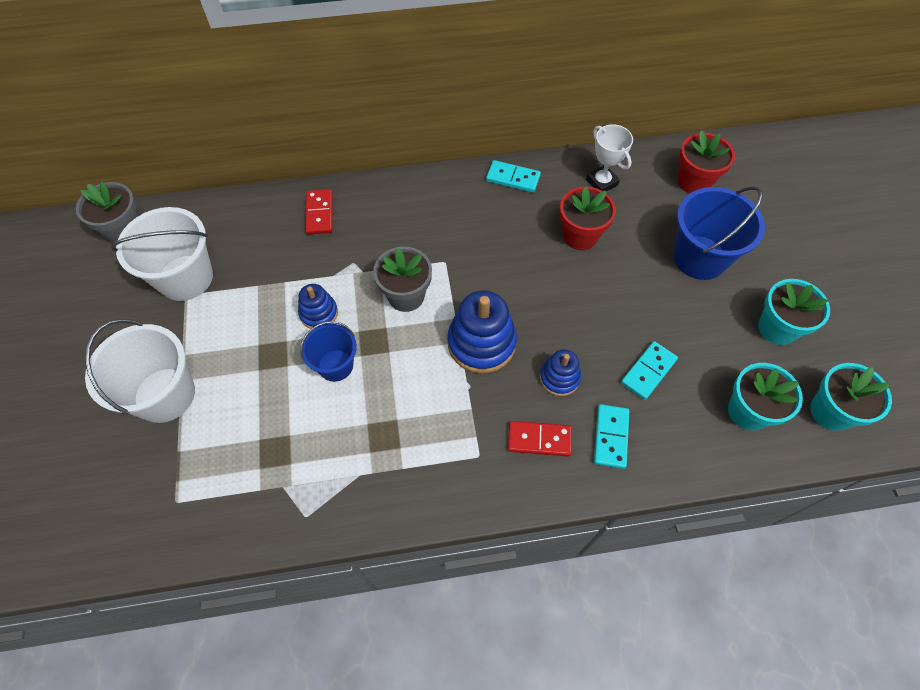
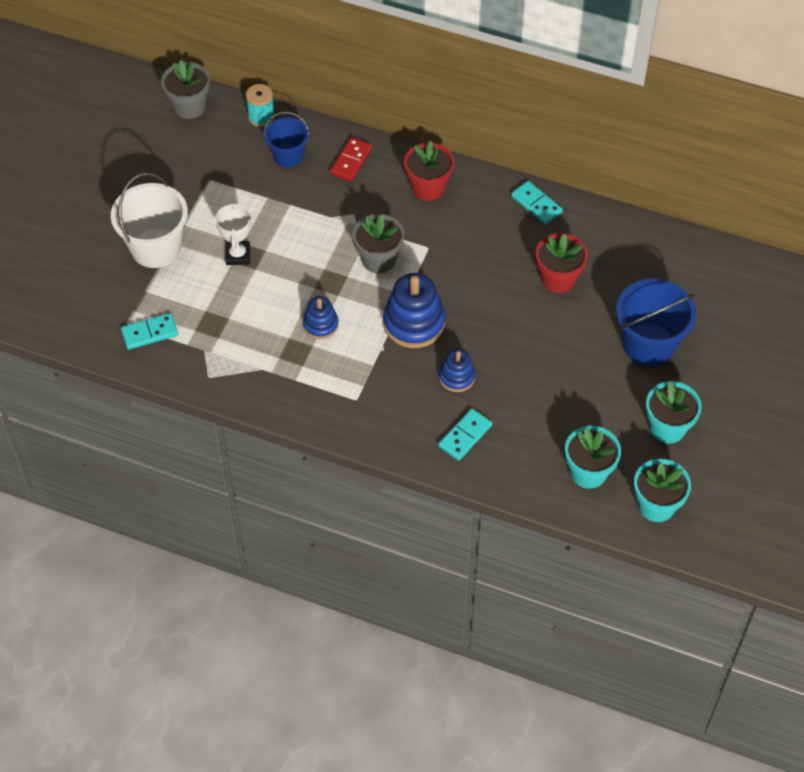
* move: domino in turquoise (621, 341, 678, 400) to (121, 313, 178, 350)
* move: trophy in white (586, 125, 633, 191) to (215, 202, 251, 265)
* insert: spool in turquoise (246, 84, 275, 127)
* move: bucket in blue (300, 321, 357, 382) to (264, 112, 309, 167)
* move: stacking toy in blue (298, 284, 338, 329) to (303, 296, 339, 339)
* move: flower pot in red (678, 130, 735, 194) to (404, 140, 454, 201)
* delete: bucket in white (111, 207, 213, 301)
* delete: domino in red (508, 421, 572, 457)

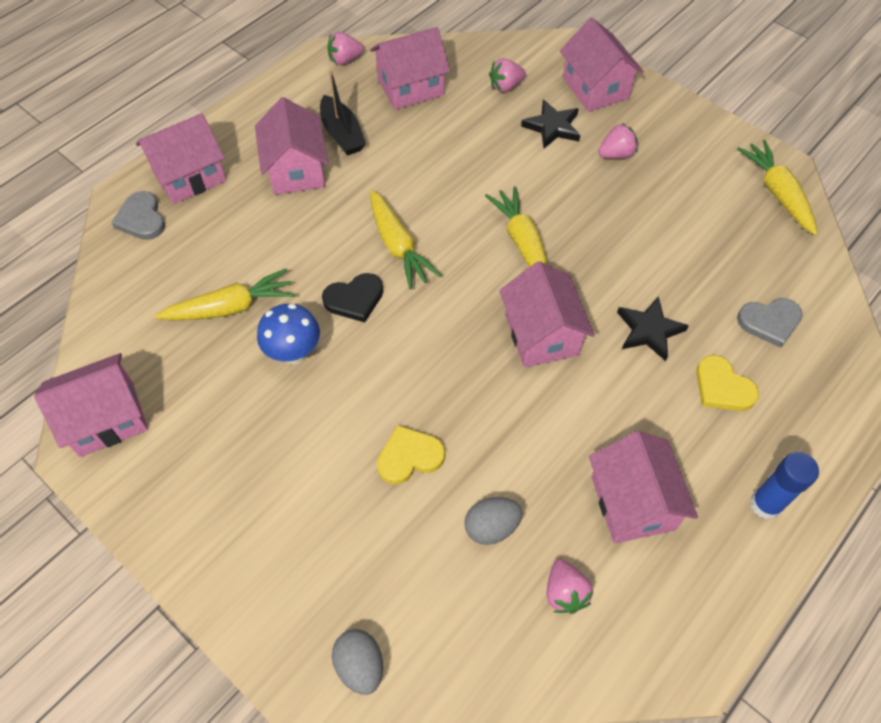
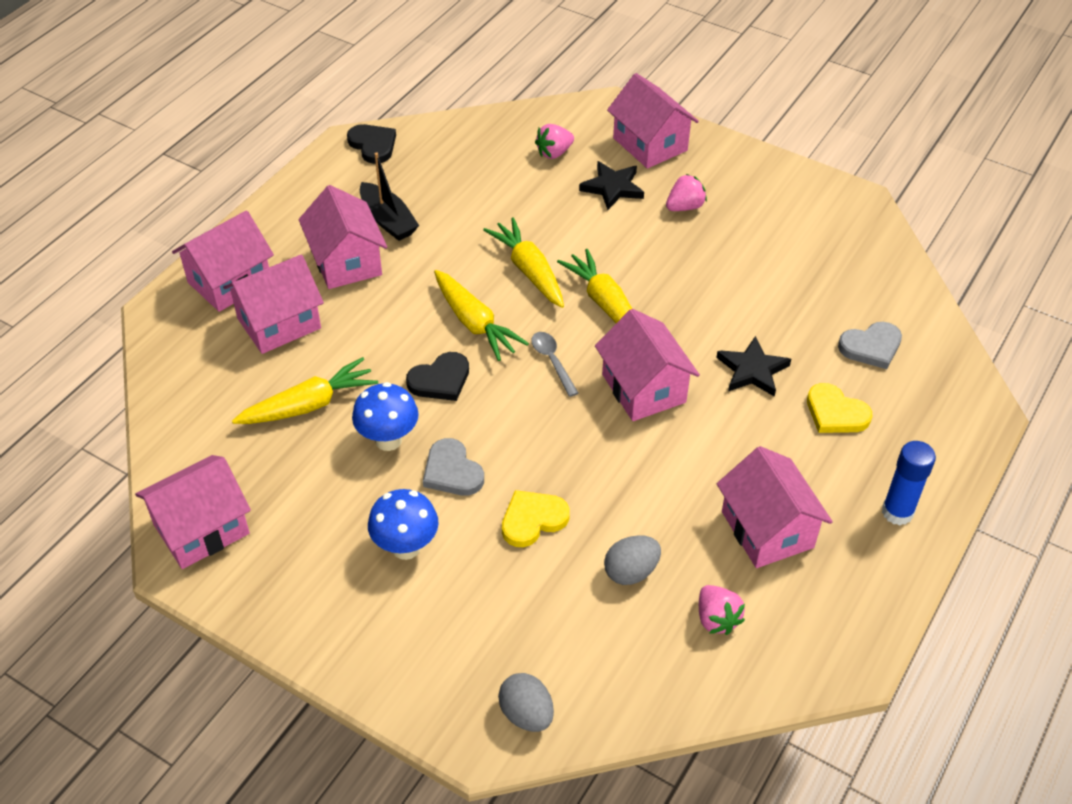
* move: house in pink (370, 27, 450, 110) to (223, 254, 324, 354)
* replace: strawberry in pink (327, 32, 364, 65) to heart in black (347, 124, 396, 164)
* insert: mushroom in blue (368, 489, 439, 560)
* move: heart in grey (111, 191, 165, 240) to (423, 438, 484, 496)
* move: carrot in yellow (737, 140, 818, 235) to (483, 217, 564, 308)
* insert: spoon in grey (531, 332, 578, 397)

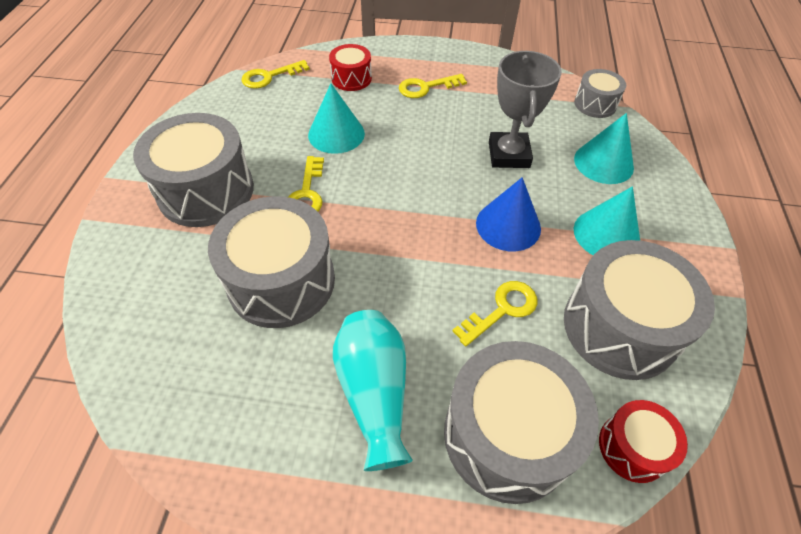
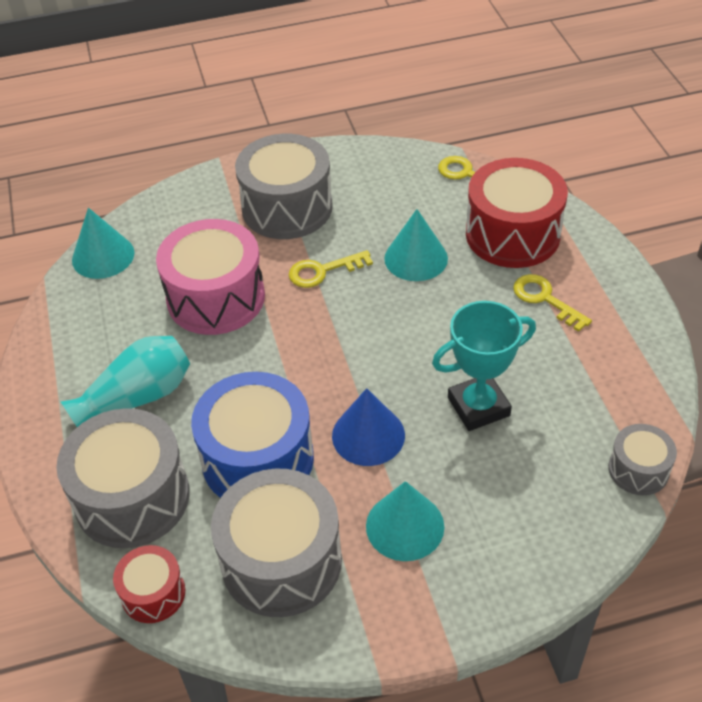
* move: cone in turquoise (574, 113, 634, 184) to (72, 208, 135, 279)
* recolor: drum in grey (208, 196, 335, 328) to drum in pink (156, 219, 265, 335)
* replace: key in yellow (453, 281, 537, 347) to drum in blue (191, 372, 314, 498)
* recolor: trophy in grey (489, 51, 562, 168) to trophy in turquoise (432, 301, 536, 431)
* resize: drum in red (329, 44, 372, 91) = (466, 158, 568, 268) x1.92

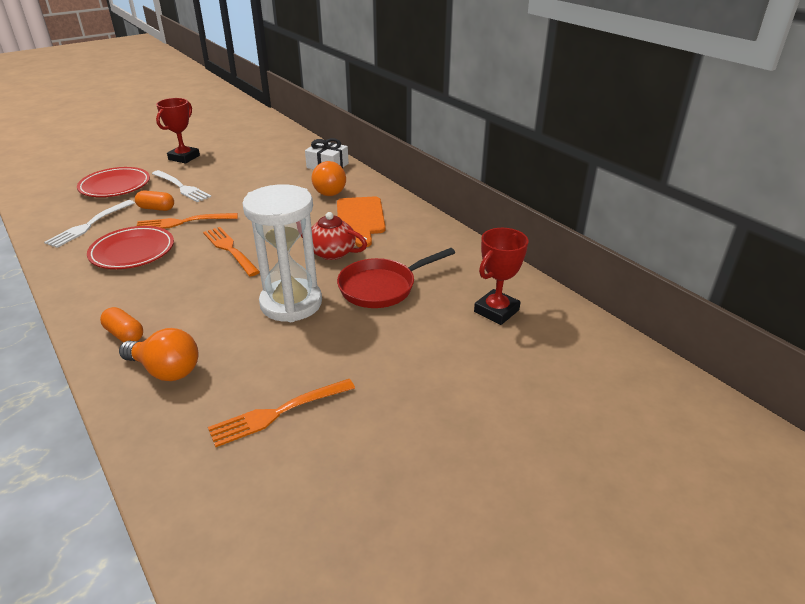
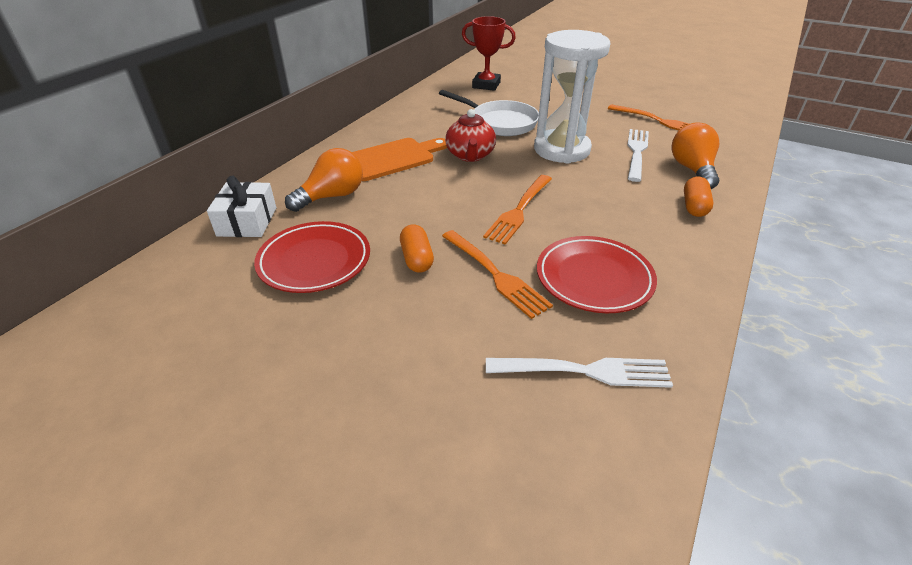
* move: plate in red (77, 167, 150, 197) to (254, 221, 370, 293)
* move: capsule in orange (135, 191, 174, 211) to (400, 224, 434, 273)
* recolor: pan in red (337, 248, 455, 308) to pan in white (439, 90, 539, 136)
* move: fork in white (152, 170, 211, 202) to (628, 129, 649, 182)
* delete: trophy in red (156, 98, 200, 164)

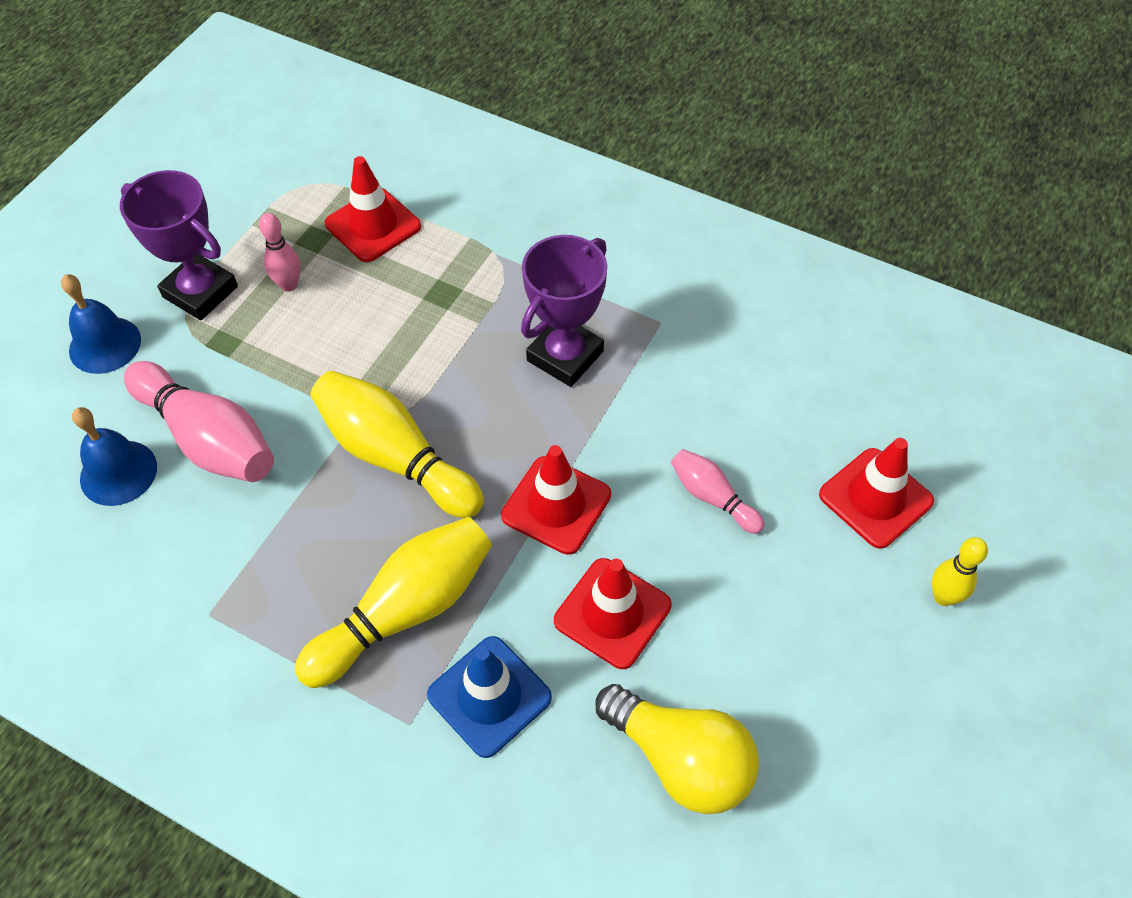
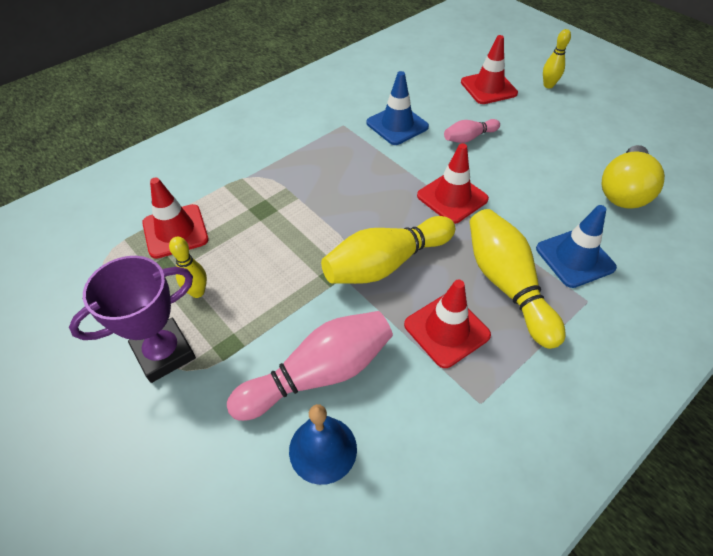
* recolor: bowling pin in pink (259, 213, 301, 292) to bowling pin in yellow (169, 237, 207, 298)
* insert: traffic cone in blue (366, 71, 429, 145)
* move: traffic cone in red (554, 558, 672, 669) to (404, 280, 491, 368)
* rotate: light bulb in yellow (595, 684, 759, 814) = (602, 145, 665, 209) 150 degrees clockwise
* delete: bell in blue (61, 274, 141, 374)
* delete: trophy in purple (521, 235, 607, 387)

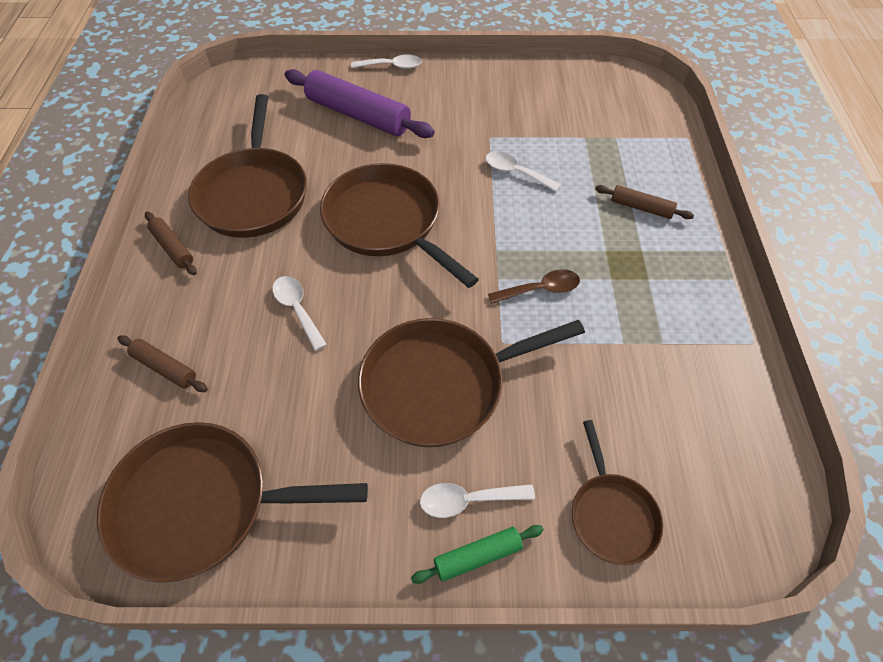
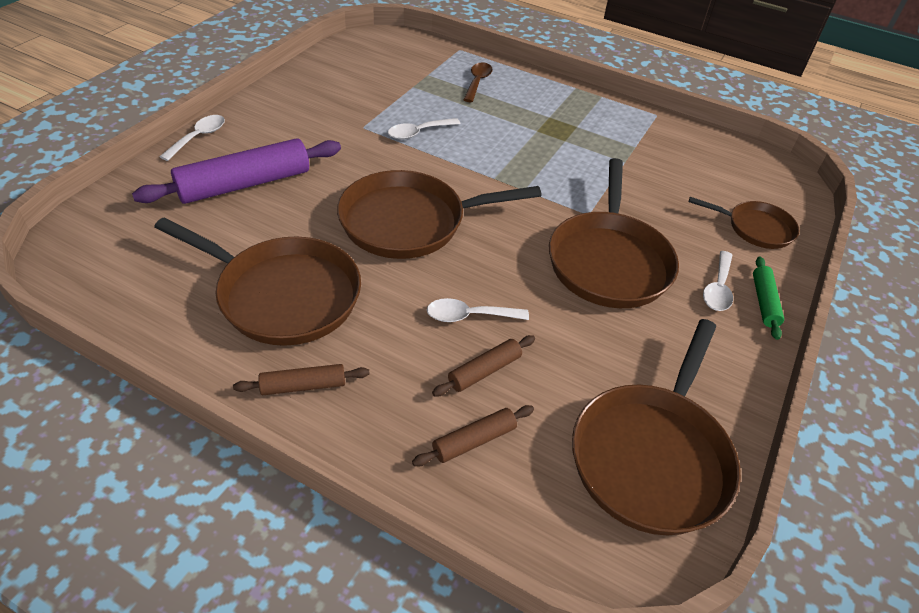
* move: rolling pin in brown (595, 185, 694, 219) to (432, 335, 535, 396)
* move: spoon in brown (488, 269, 580, 304) to (463, 62, 493, 102)

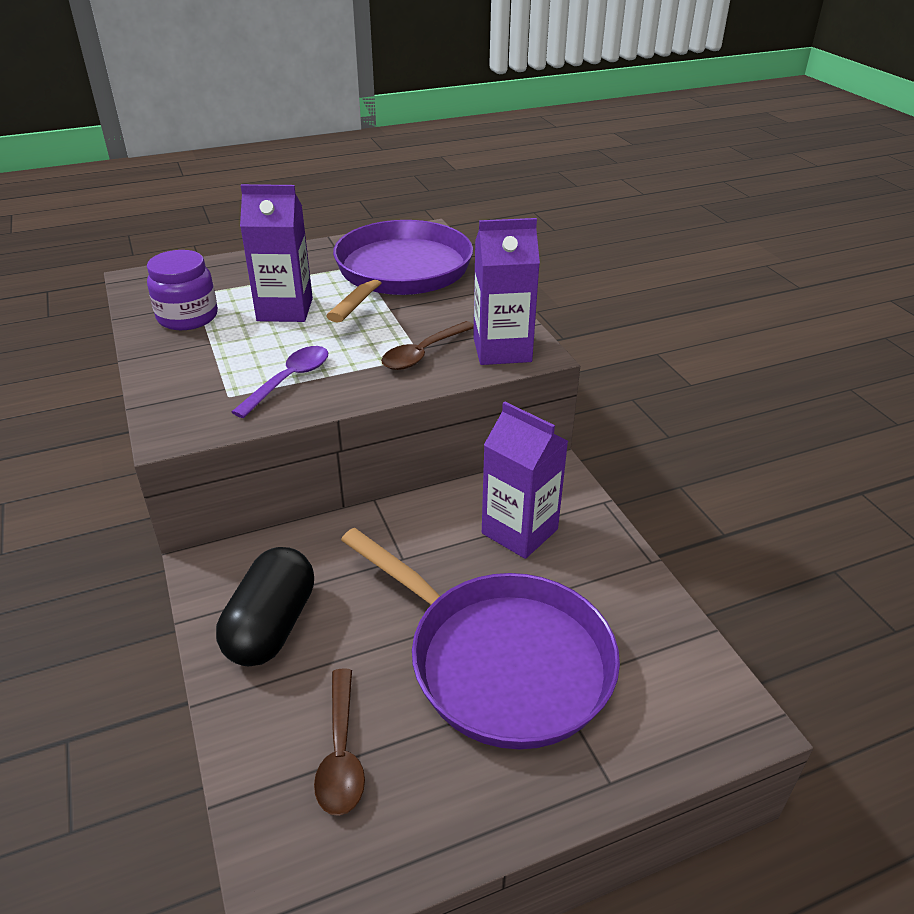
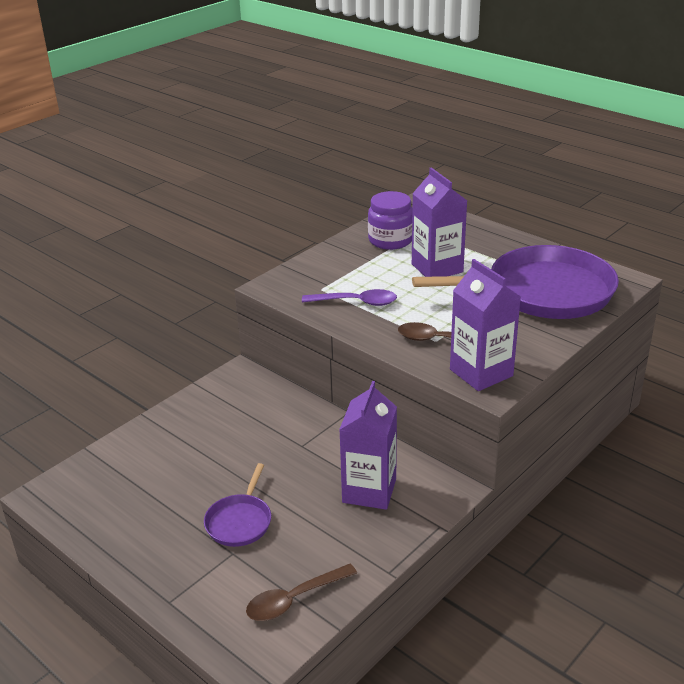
* resize: pan in purple (341, 528, 620, 749) = (204, 463, 271, 547) x0.46
* move: spoon in brown (314, 668, 365, 816) to (246, 564, 357, 621)
* delete: capsule in black (216, 547, 314, 666)

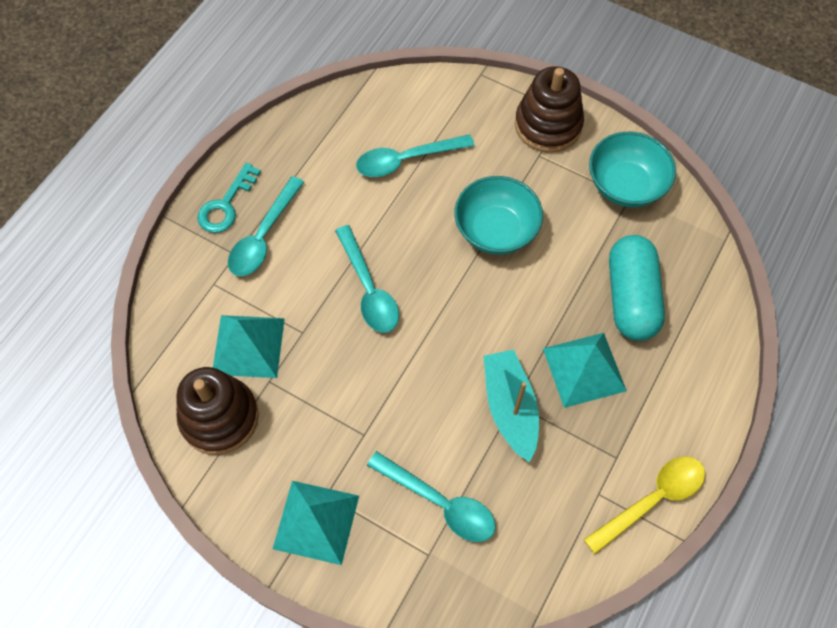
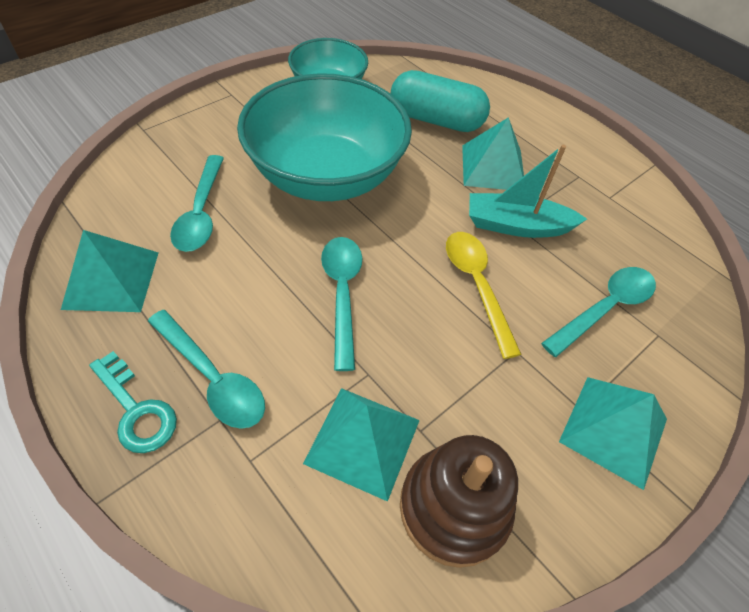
* insert: pyramid in turquoise (61, 230, 159, 312)
* resize: bowl in turquoise (455, 176, 543, 254) = (237, 73, 412, 201) x1.77
* rotate: spoon in turquoise (335, 225, 399, 333) = (321, 237, 362, 371) 90 degrees counterclockwise
* move: spoon in yellow (584, 456, 705, 554) to (446, 232, 522, 359)
* delete: stacking toy in brown (515, 66, 584, 153)

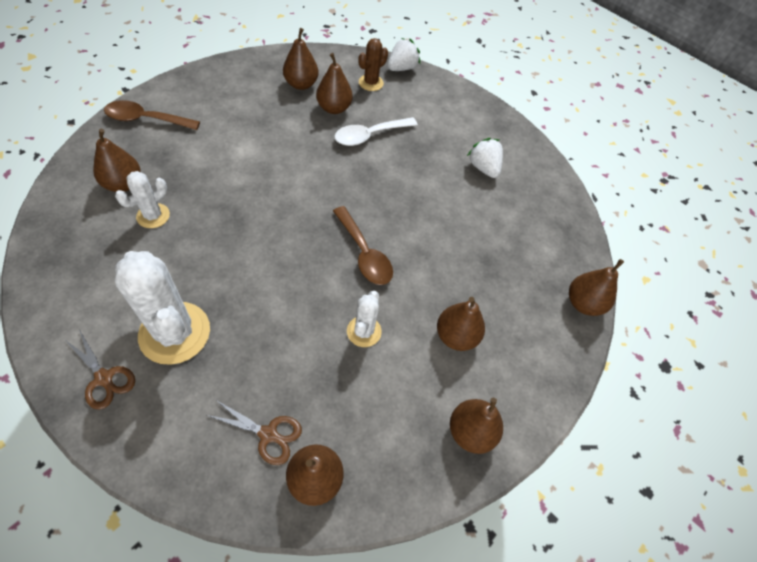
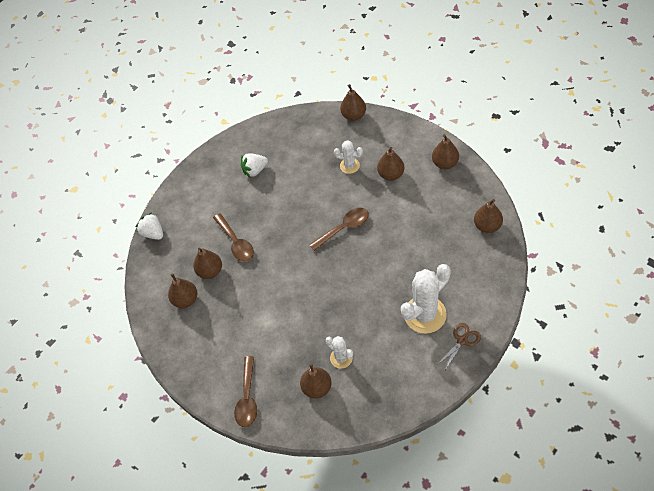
* recolor: spoon in white (334, 117, 418, 146) to spoon in brown (213, 213, 254, 261)
* move: cactus in white (347, 291, 382, 347) to (334, 140, 363, 174)
* delete: scissors in brown (207, 400, 302, 465)
* delete: cactus in brown (359, 38, 388, 91)

